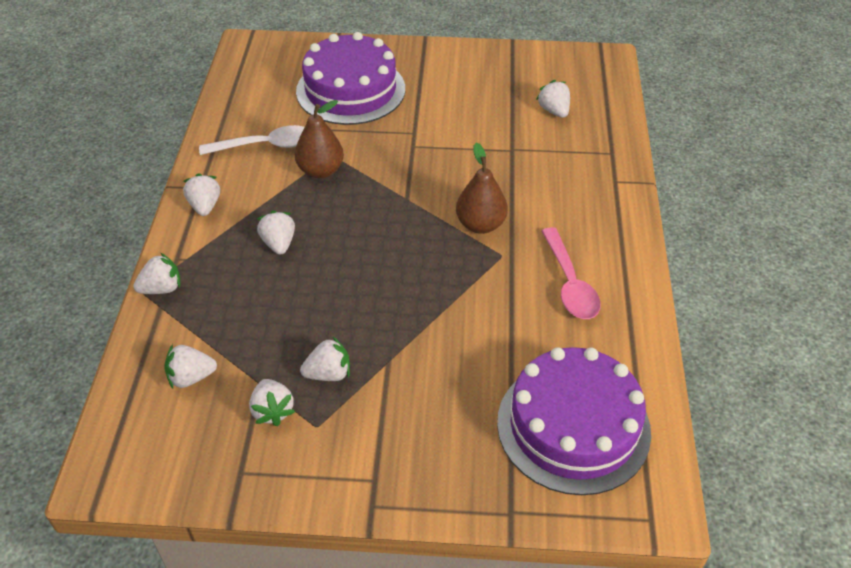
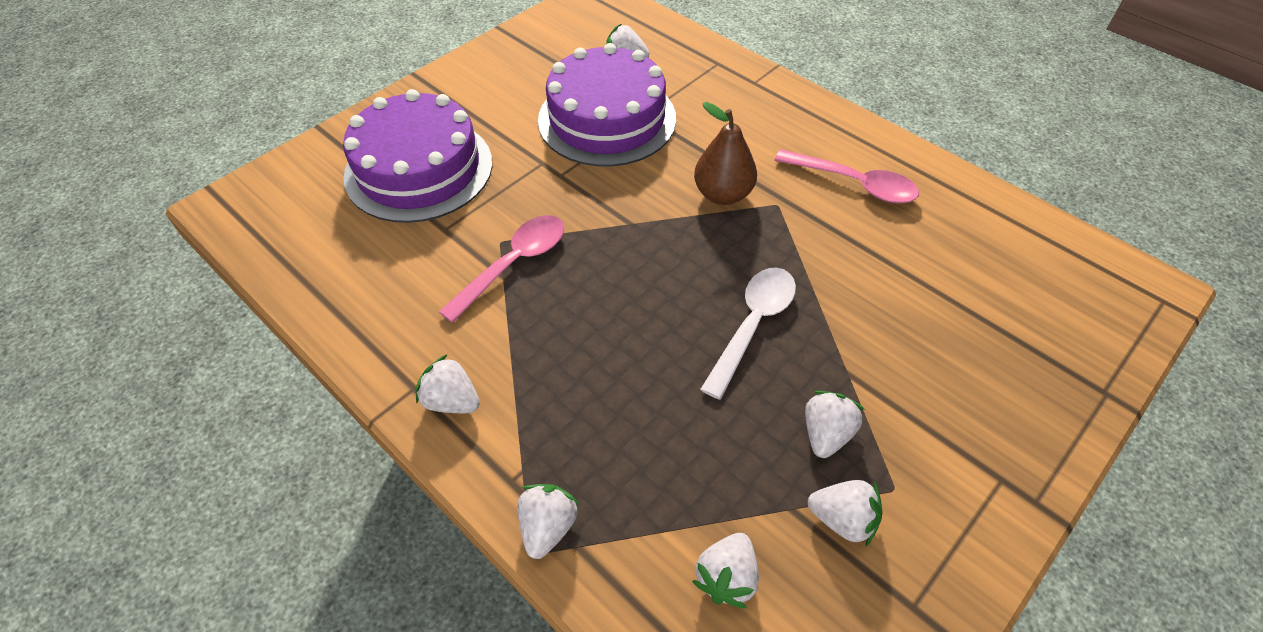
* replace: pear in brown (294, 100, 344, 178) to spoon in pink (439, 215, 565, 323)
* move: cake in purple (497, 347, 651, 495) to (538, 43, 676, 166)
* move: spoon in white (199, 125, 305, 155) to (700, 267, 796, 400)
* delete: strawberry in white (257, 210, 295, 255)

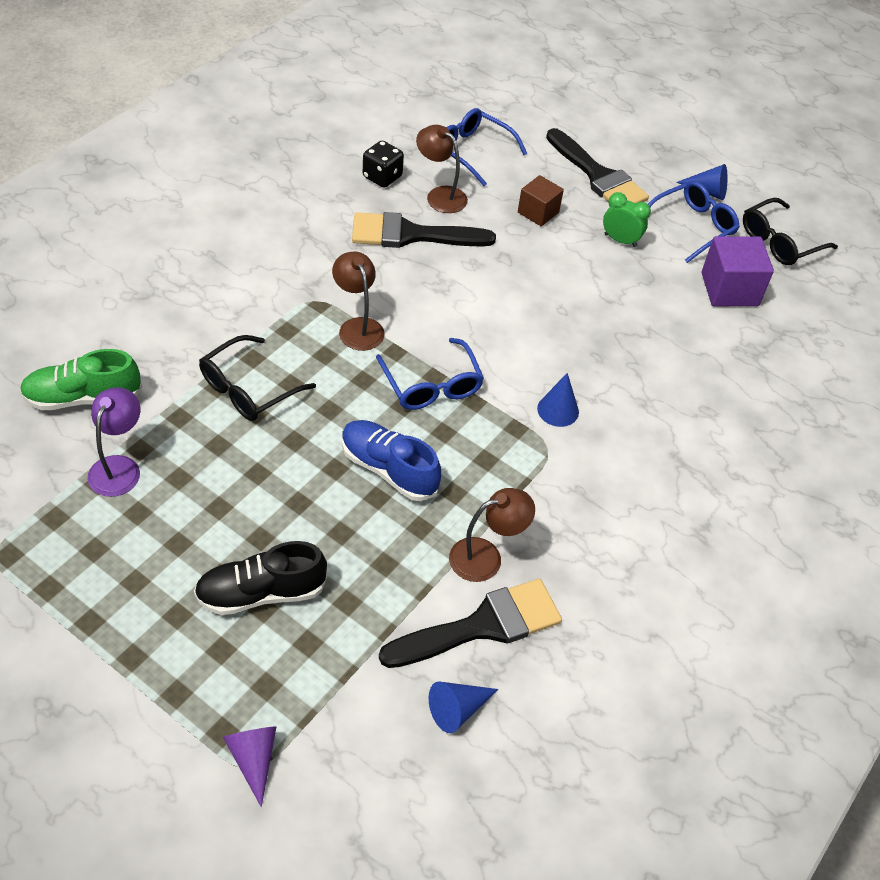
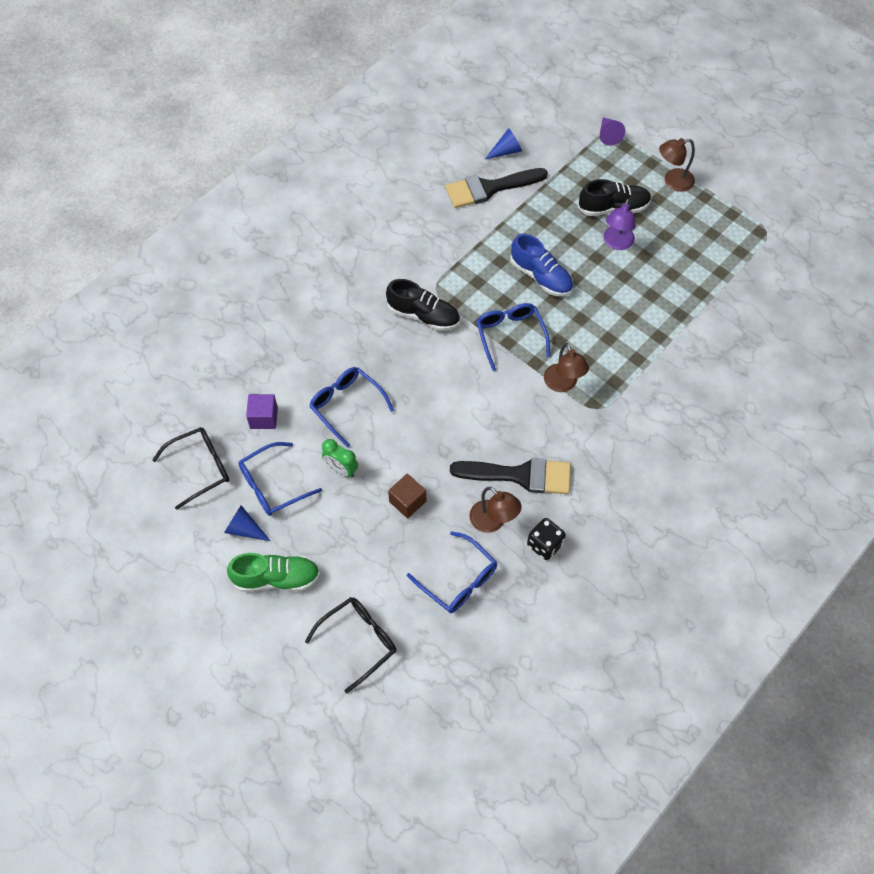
* move: shoe in green (20, 349, 143, 410) to (227, 553, 320, 592)
* resize: cube in purple (702, 236, 774, 306) = (246, 394, 278, 429) x0.65
* move: glasses in black (199, 335, 316, 421) to (305, 597, 396, 693)
* insert: glasses in blue (309, 367, 394, 448)
* replace: cone in blue (537, 373, 579, 427) to shoe in black (386, 279, 460, 331)
* move: lamp in purple (87, 387, 140, 497) to (603, 199, 636, 250)
* move: lamp in brown (449, 488, 535, 582) to (659, 138, 695, 192)
* delete: brush in black (546, 128, 649, 203)

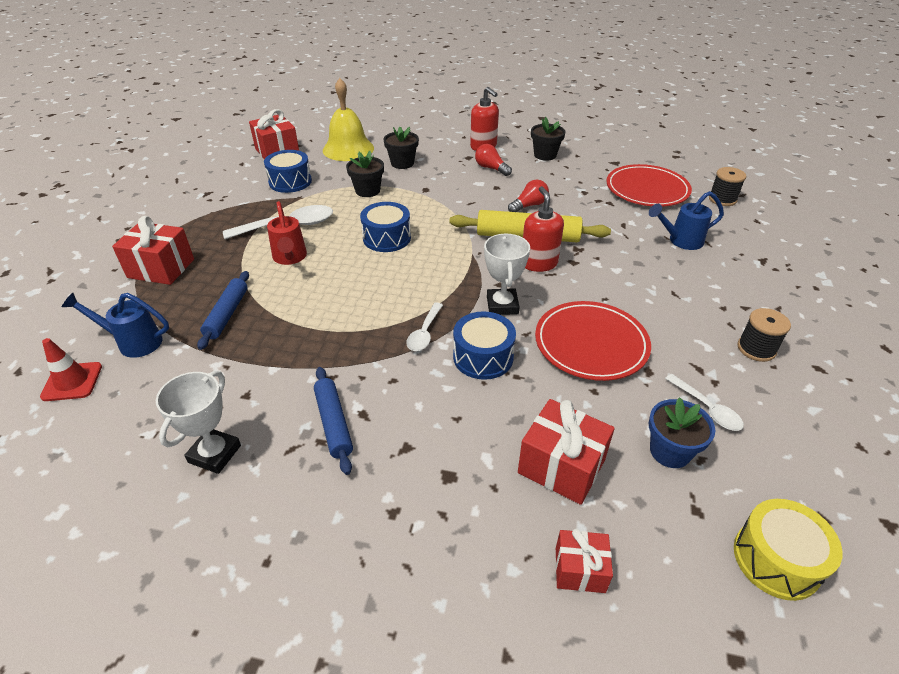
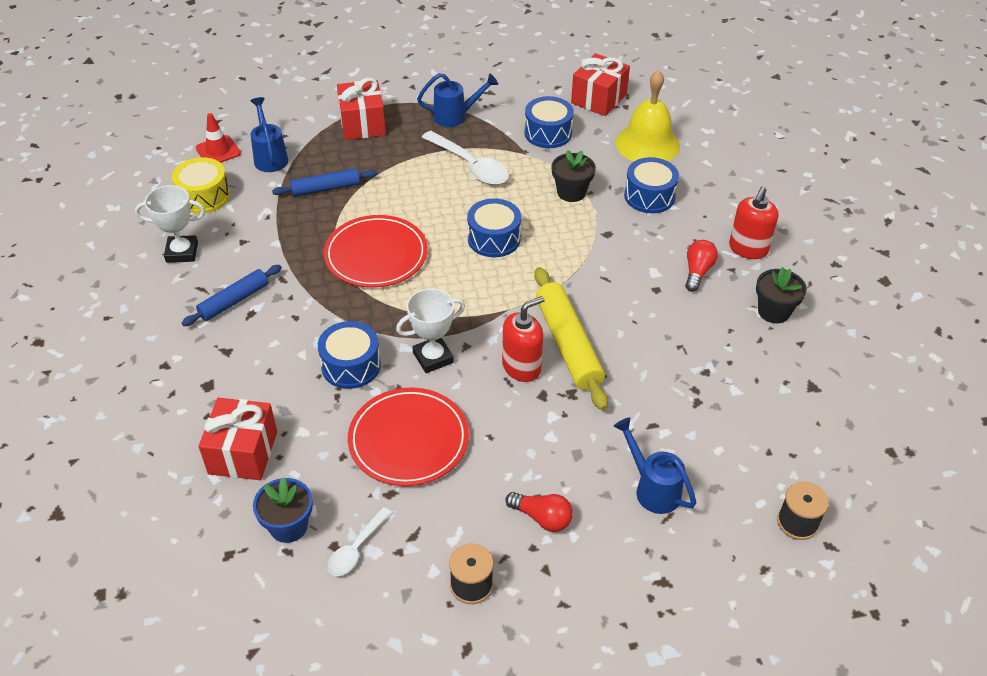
* move: drum in yellow (734, 499, 843, 601) to (172, 157, 230, 214)
* move: plate in red (606, 164, 692, 207) to (324, 215, 428, 288)
* insert: watering can in blue (417, 73, 498, 127)
* move: light bulb in red (508, 179, 549, 212) to (505, 492, 573, 532)
* replace: flower pot in black (384, 127, 419, 169) to drum in blue (624, 157, 679, 213)
* delete: watering can in red (267, 201, 307, 265)
* delete: spoon in white (406, 303, 443, 351)
* delete: gift in red (556, 529, 613, 593)

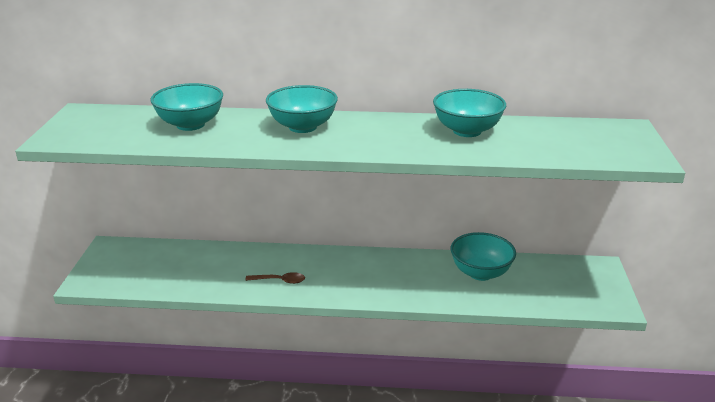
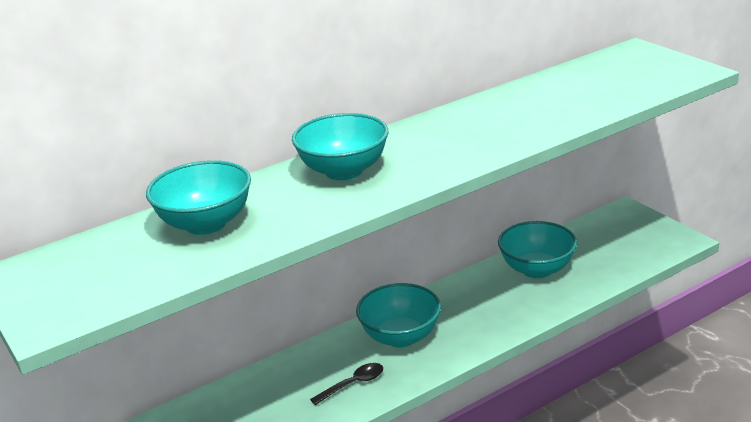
* recolor: spoon in brown (245, 272, 305, 284) to spoon in black (310, 363, 383, 405)
* move: bowl in turquoise (433, 89, 506, 137) to (356, 283, 441, 347)

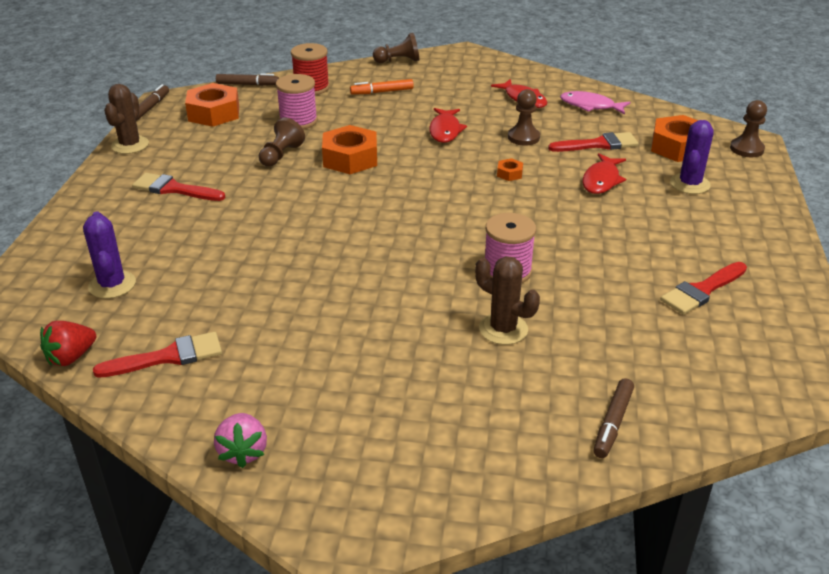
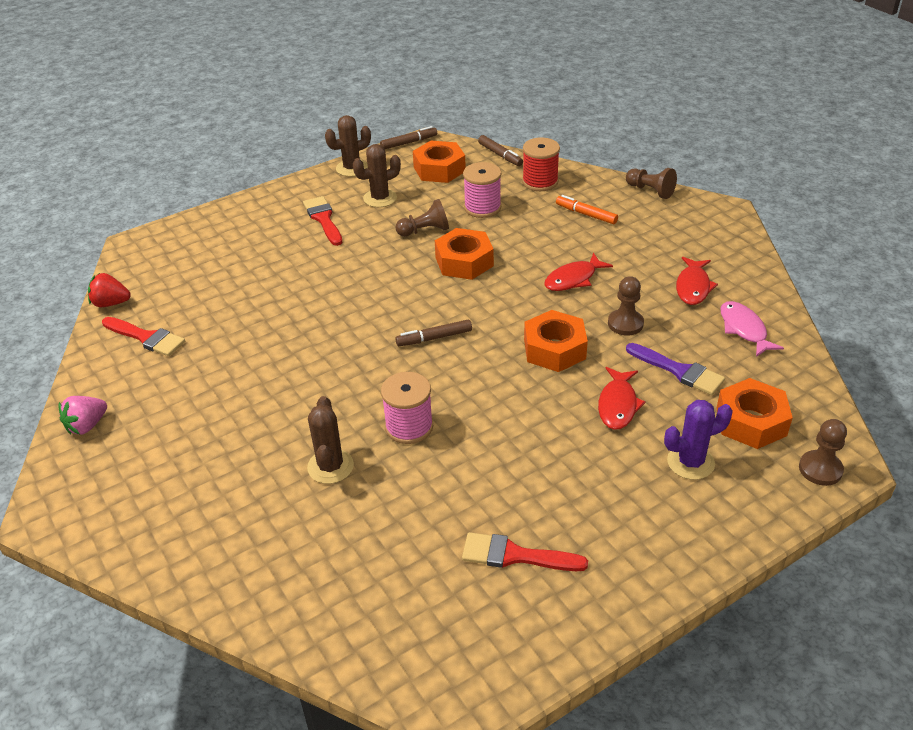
* insert: cactus in brown (353, 144, 401, 207)
* move: marker in brown (593, 378, 634, 458) to (395, 320, 472, 346)
* resize: nut in orange (497, 158, 523, 181) = (524, 310, 588, 372) x2.23
* rotate: fish in red (583, 153, 626, 194) = (598, 367, 646, 430) 60 degrees counterclockwise
* recolor: brush in red (548, 132, 639, 152) to brush in purple (626, 343, 725, 395)
* delete: cactus in purple (83, 211, 136, 299)

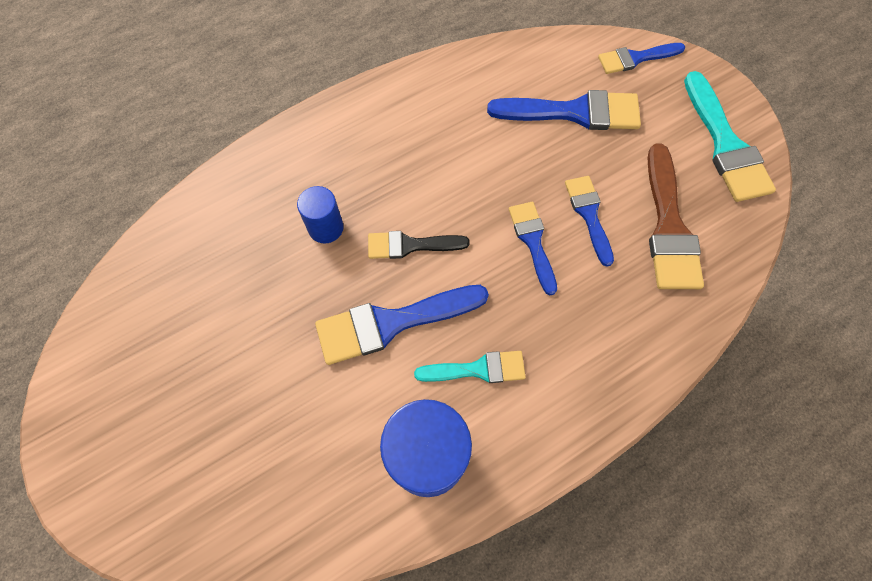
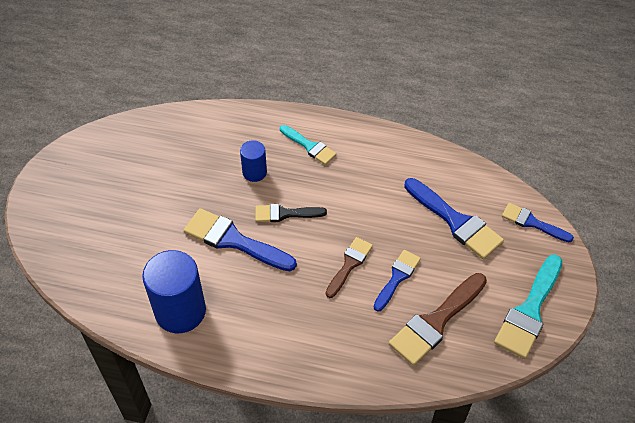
* rotate: brush in black (368, 231, 470, 259) = (255, 204, 327, 222) 45 degrees counterclockwise
* move: brush in turquoise (414, 351, 526, 383) to (280, 125, 337, 165)
* recolor: brush in blue (509, 202, 557, 295) to brush in brown (326, 237, 373, 298)

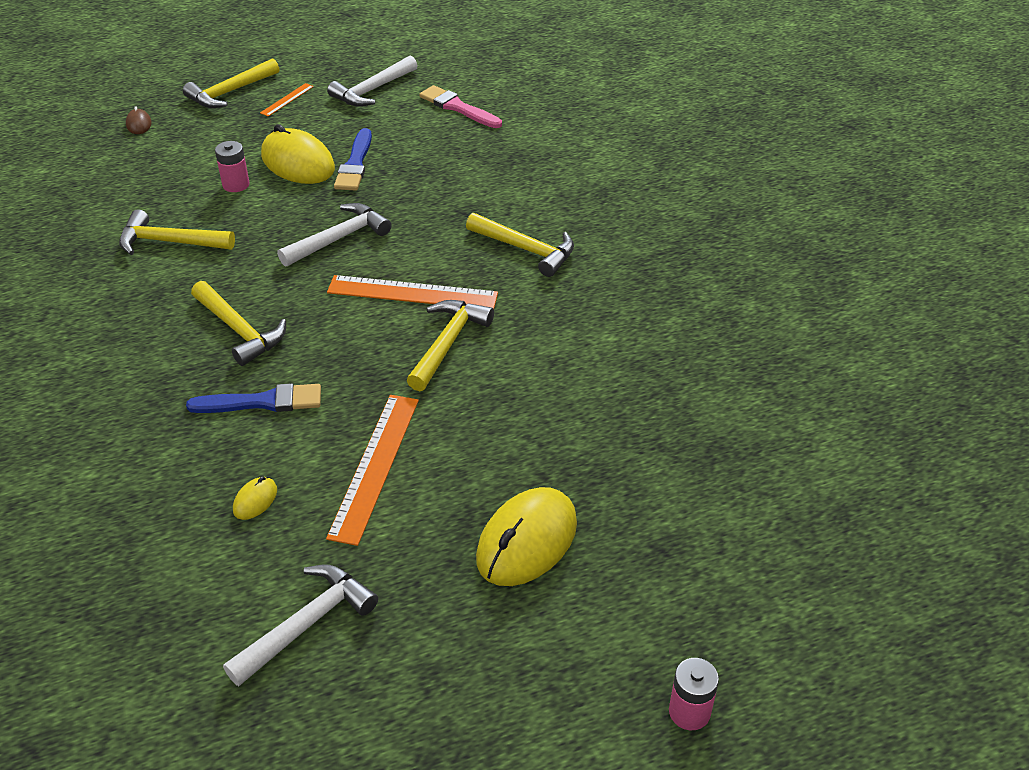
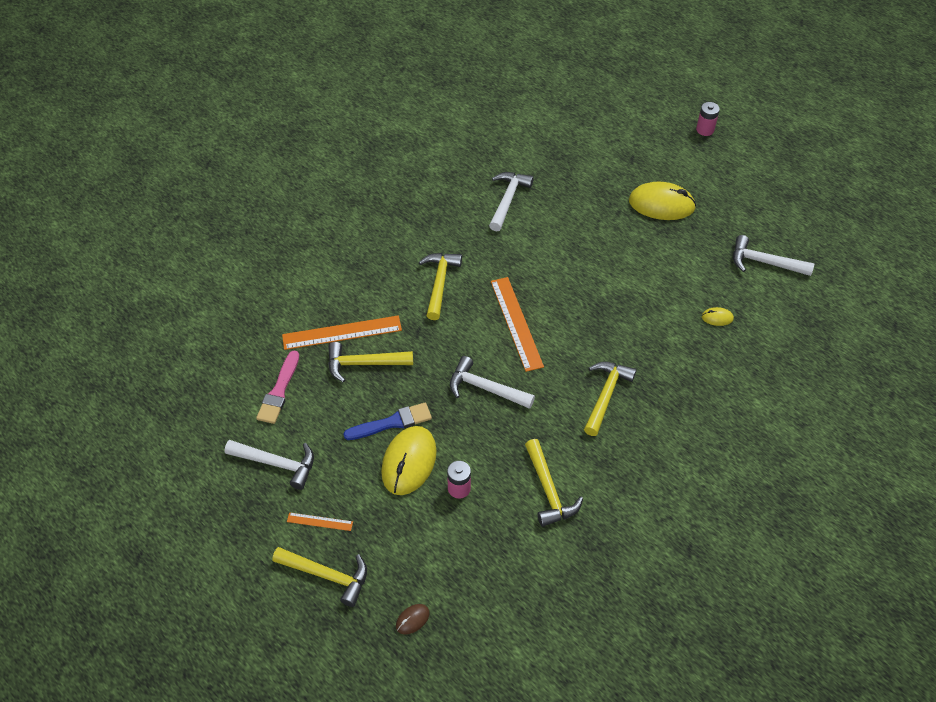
* move: ruler in orange (326, 395, 419, 546) to (282, 315, 402, 350)
* move: hammer in yellow (407, 300, 494, 391) to (328, 342, 413, 383)
* insert: hammer in white (489, 172, 534, 231)
* delete: brush in blue (186, 383, 321, 413)

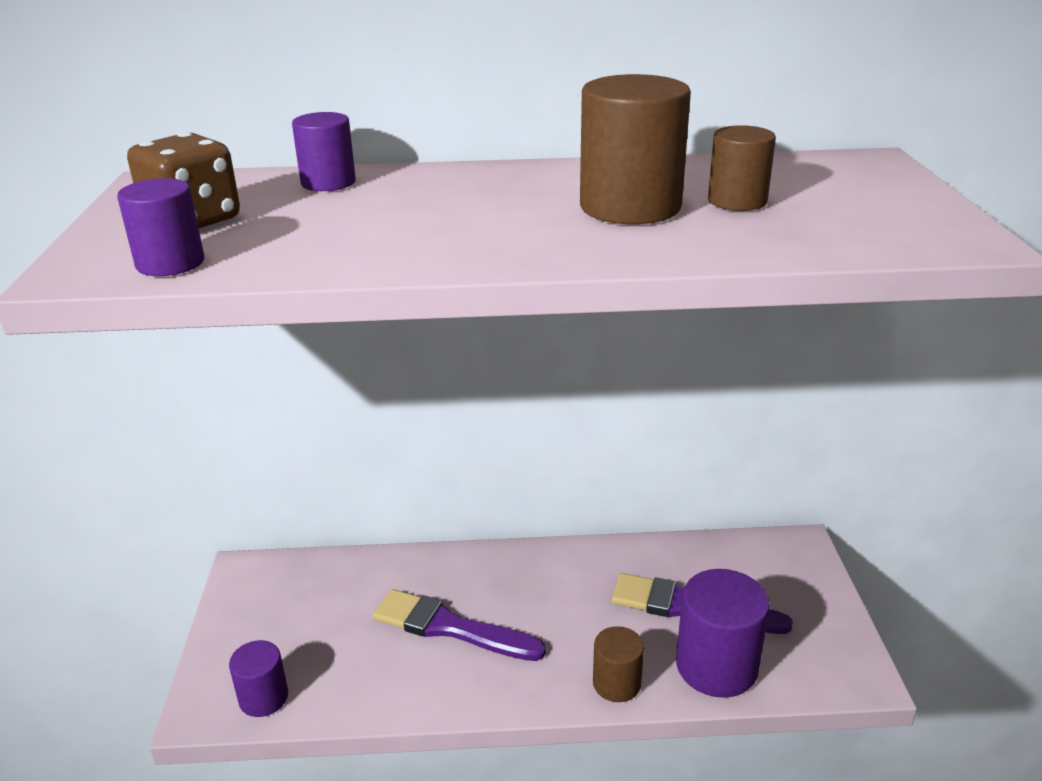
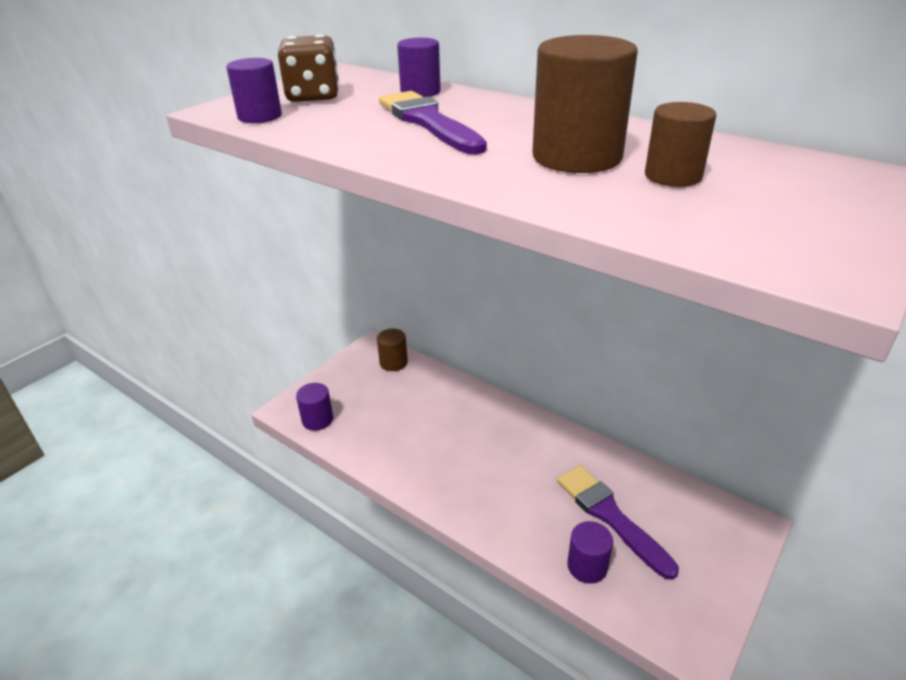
* move: cylinder in brown (593, 626, 644, 702) to (377, 329, 408, 371)
* move: brush in purple (373, 589, 546, 661) to (379, 91, 487, 154)
* resize: cylinder in purple (676, 569, 770, 698) = (567, 521, 613, 584) x0.58

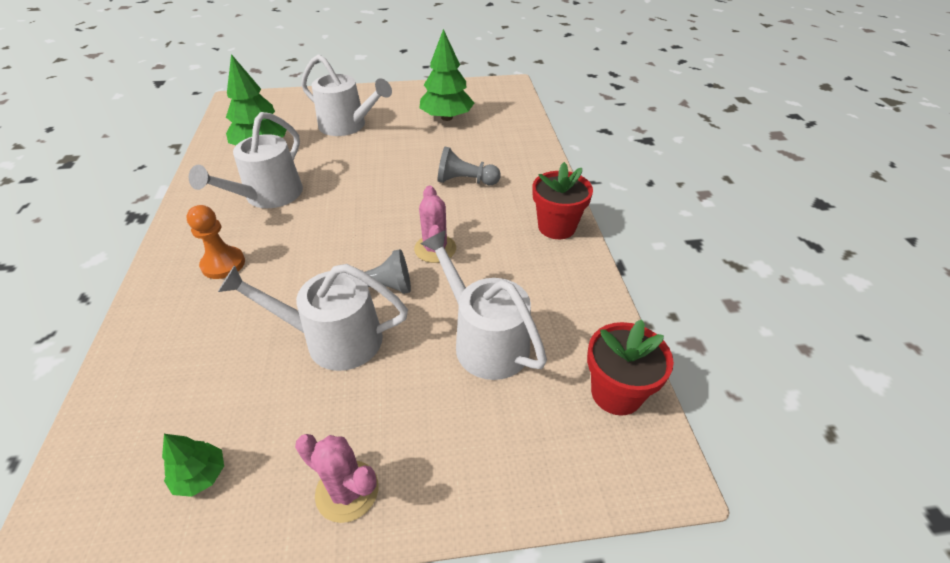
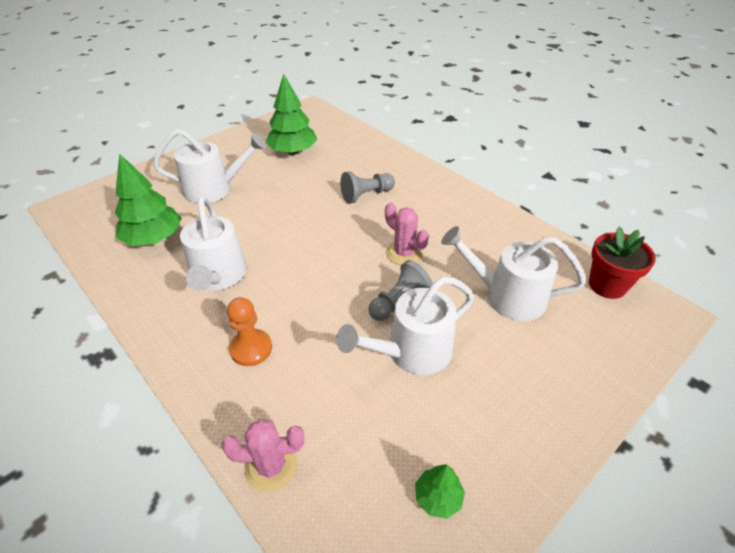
* move: cactus in pink (295, 434, 378, 523) to (221, 419, 304, 492)
* delete: flower pot in red (533, 162, 593, 239)

